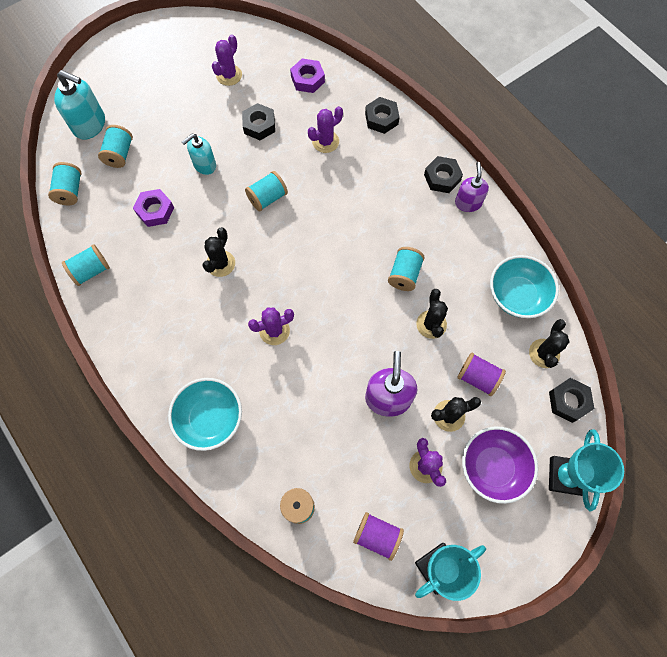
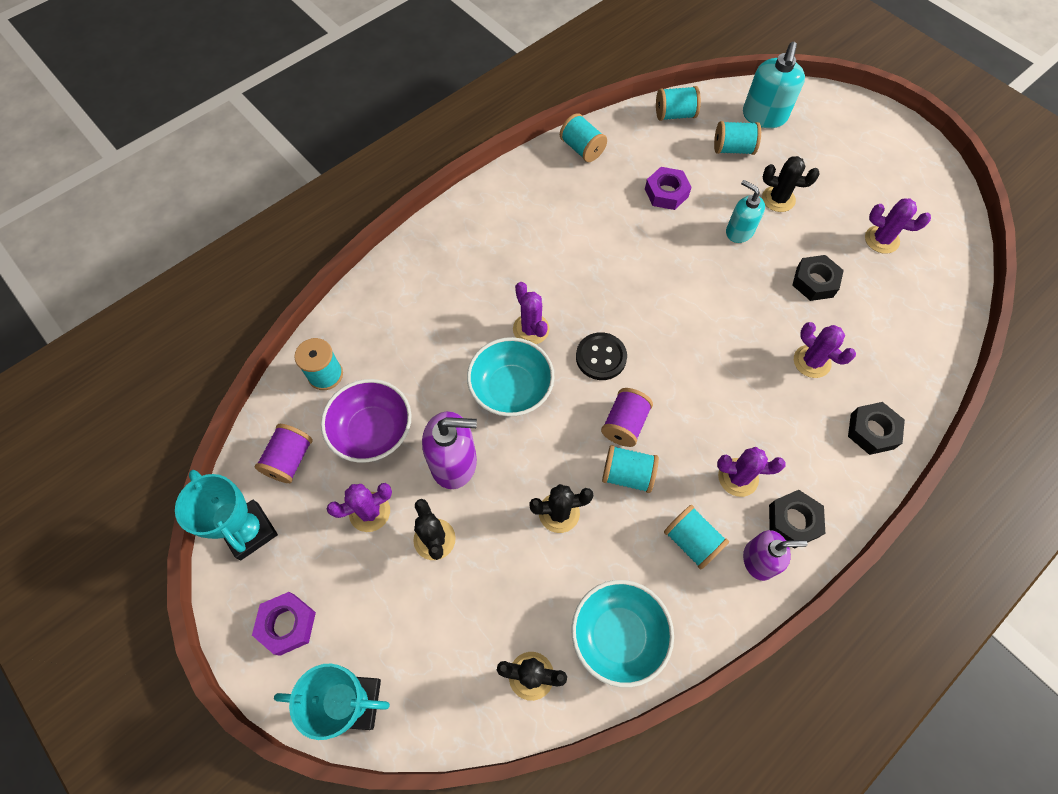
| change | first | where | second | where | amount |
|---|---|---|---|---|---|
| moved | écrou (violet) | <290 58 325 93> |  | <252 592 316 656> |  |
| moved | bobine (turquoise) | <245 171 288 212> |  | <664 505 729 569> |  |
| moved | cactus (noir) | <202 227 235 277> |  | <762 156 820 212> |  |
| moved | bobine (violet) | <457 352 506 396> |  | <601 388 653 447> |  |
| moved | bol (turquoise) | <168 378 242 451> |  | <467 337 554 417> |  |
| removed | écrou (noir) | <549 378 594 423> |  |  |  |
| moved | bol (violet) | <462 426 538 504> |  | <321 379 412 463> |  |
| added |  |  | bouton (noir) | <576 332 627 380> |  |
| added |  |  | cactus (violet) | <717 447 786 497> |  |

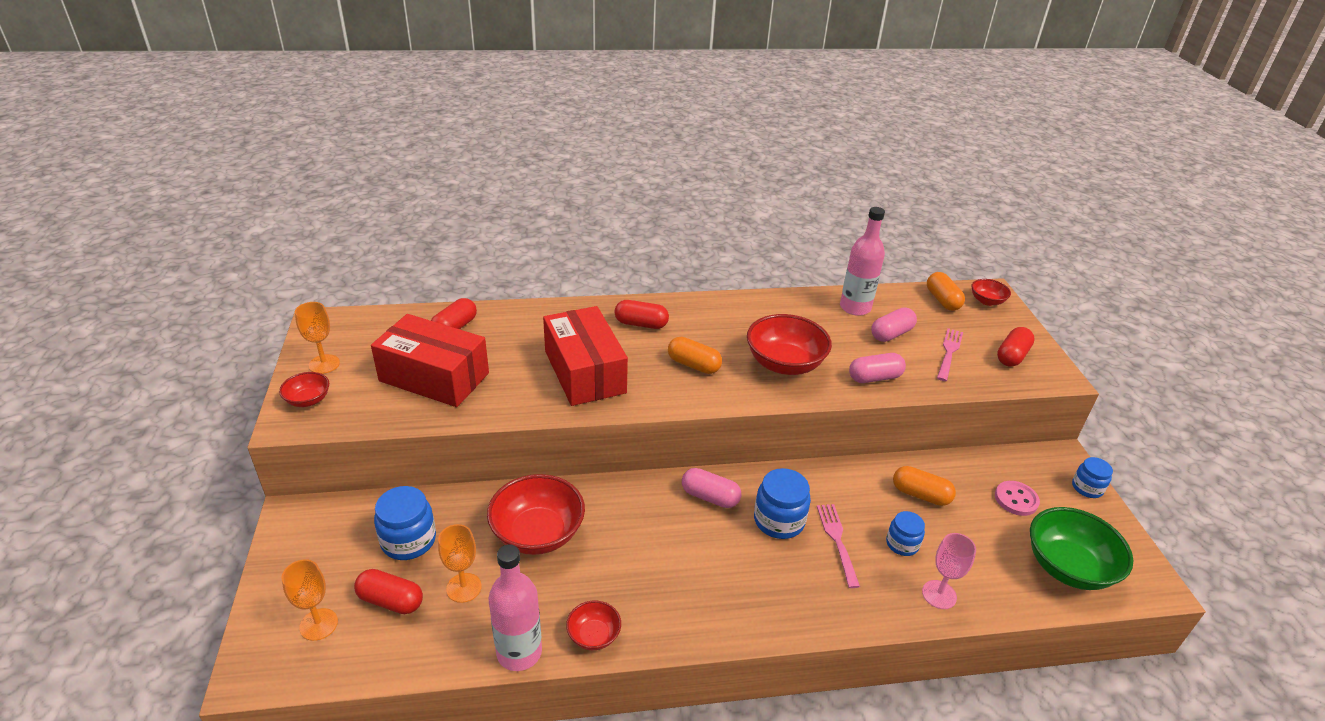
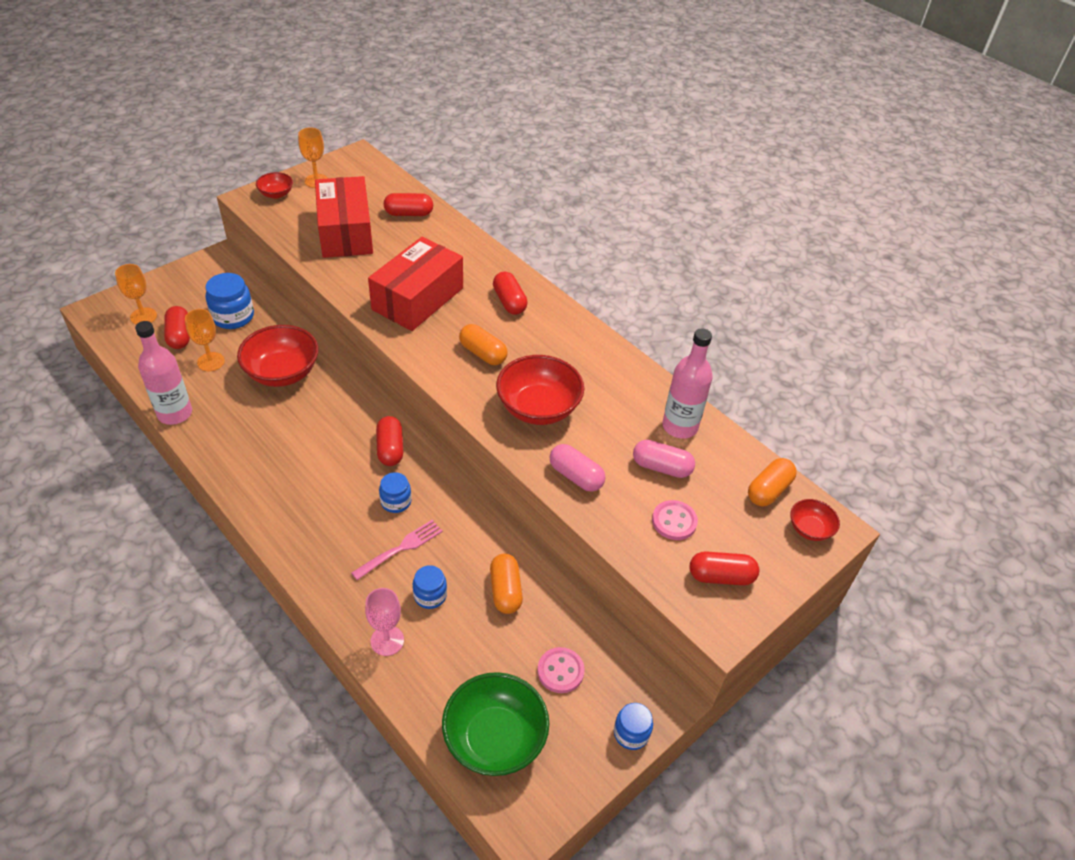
| change | first | where | second | where | amount |
|---|---|---|---|---|---|
| replaced | fourchette (rose) | <937 328 963 381> | bouton (rose) | <652 500 698 540> |  |
| turned | gélule (orange) | <668 337 722 374> |  | <459 324 507 365> | 45 degrees counterclockwise |
| recoloured | gélule (rose) | <682 468 741 508> | gélule (rouge) | <376 416 403 466> |  |
| resized | bocal (bleu) | <754 468 811 539> |  | <379 472 411 513> | x0.63 |
| removed | bol (rouge) | <566 600 621 650> |  |  |  |

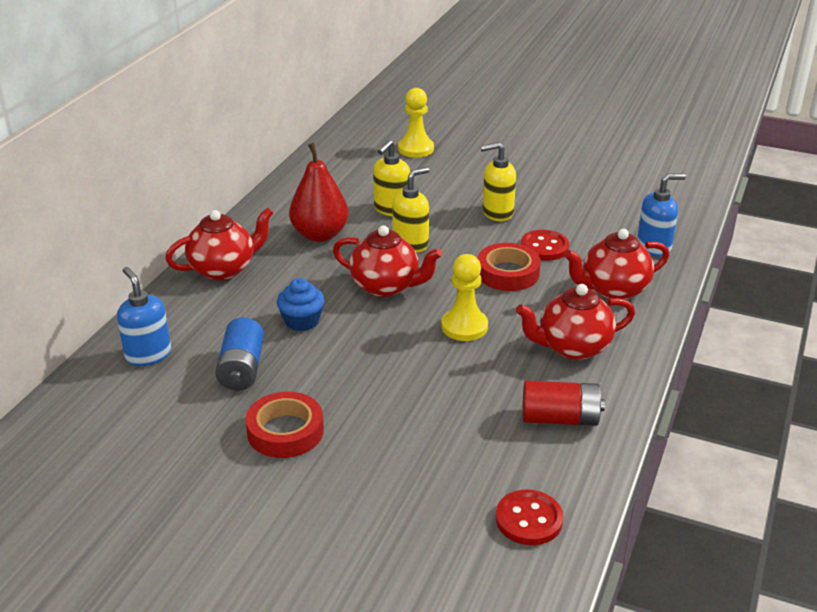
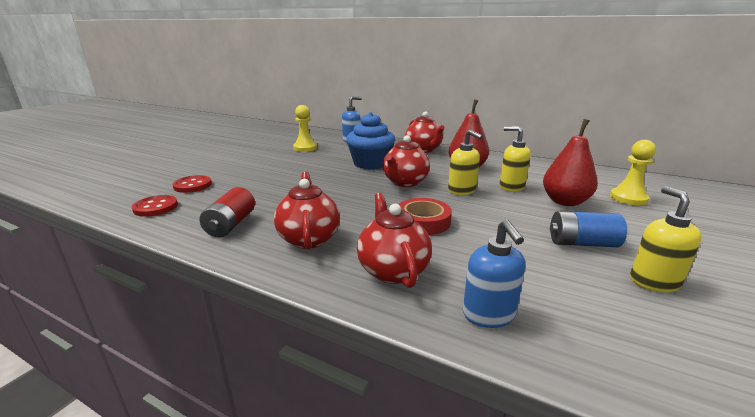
| change | first | where | second | where | amount |
|---|---|---|---|---|---|
| moved | distributeur de savon (jaune) | <480 142 516 221> |  | <630 186 702 292> |  |
| moved | bouton (rouge) | <521 230 569 261> |  | <172 175 212 193> |  |
| moved | pion (jaune) | <442 254 488 341> |  | <293 105 317 152> |  |
| resized | muffin (bleu) | <277 278 325 331> |  | <346 112 395 170> | x1.76 |
| moved | pile (bleu) | <215 318 264 390> |  | <550 211 627 247> |  |
| removed | ruban adhésif (rouge) | <245 392 324 458> |  |  |  |
| added |  |  | poire (rouge) | <543 119 598 206> |  |

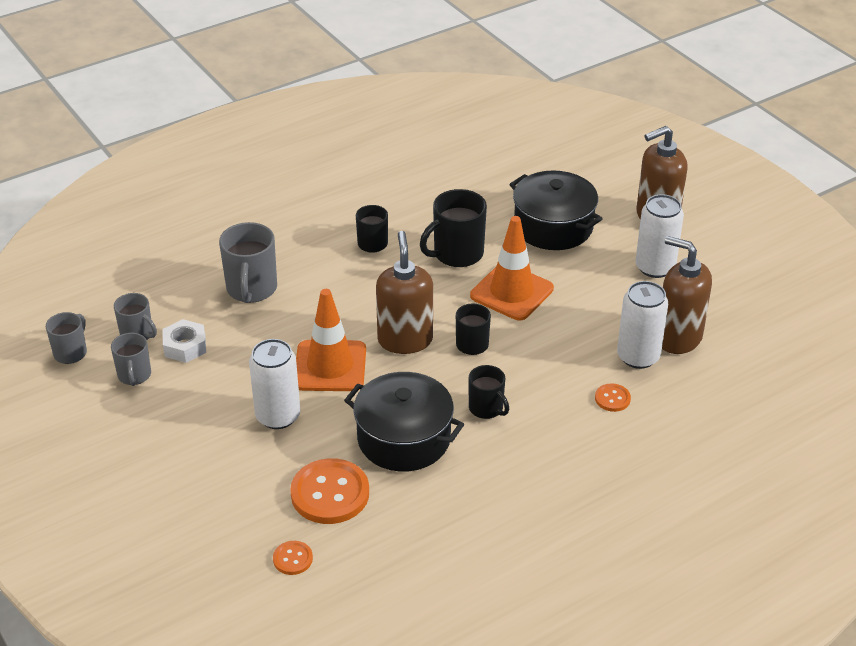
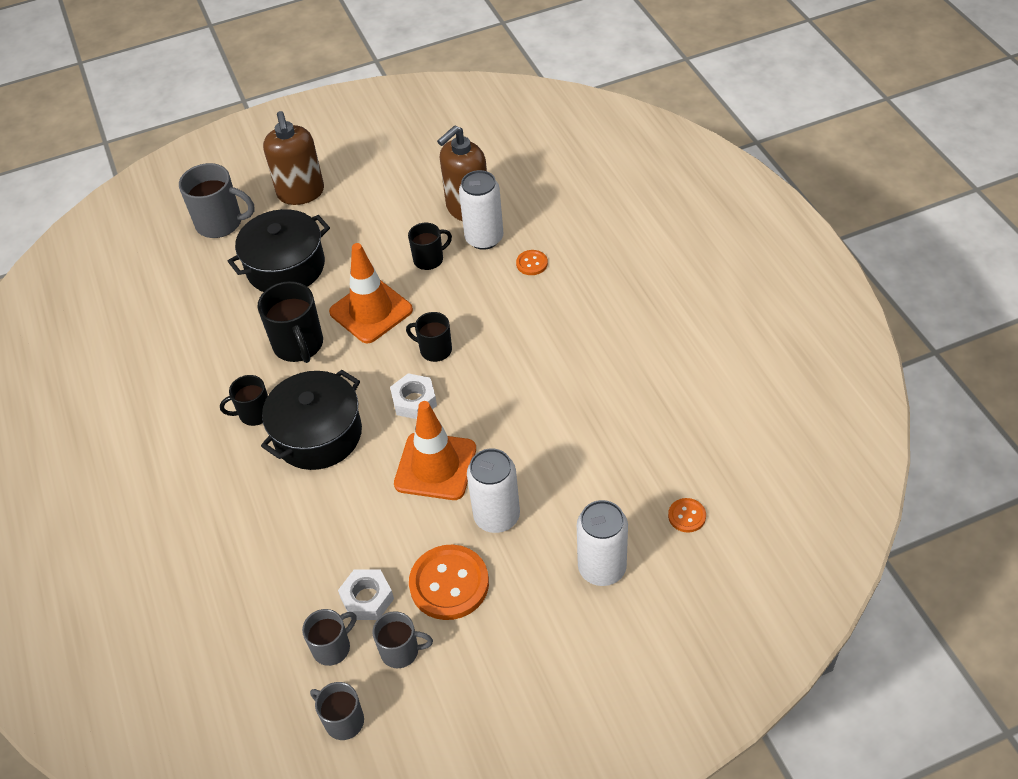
| change | first | where | second | where | amount |
|---|---|---|---|---|---|
| moved | canette (blanc) | <635 194 684 278> |  | <577 500 628 586> |  |
| moved | tasse (gris) | <219 222 277 303> |  | <179 163 255 238> |  |
| replaced | distributeur de savon (marron) | <376 231 433 354> | écrou (blanc) | <390 373 437 419> |  |
| moved | tasse (noir) | <468 365 509 419> |  | <408 223 452 270> |  |
| moved | marmite (noir) | <344 372 464 472> |  | <261 370 362 470> |  |
| moved | bouton (orange) | <290 458 369 524> |  | <409 545 489 620> |  |

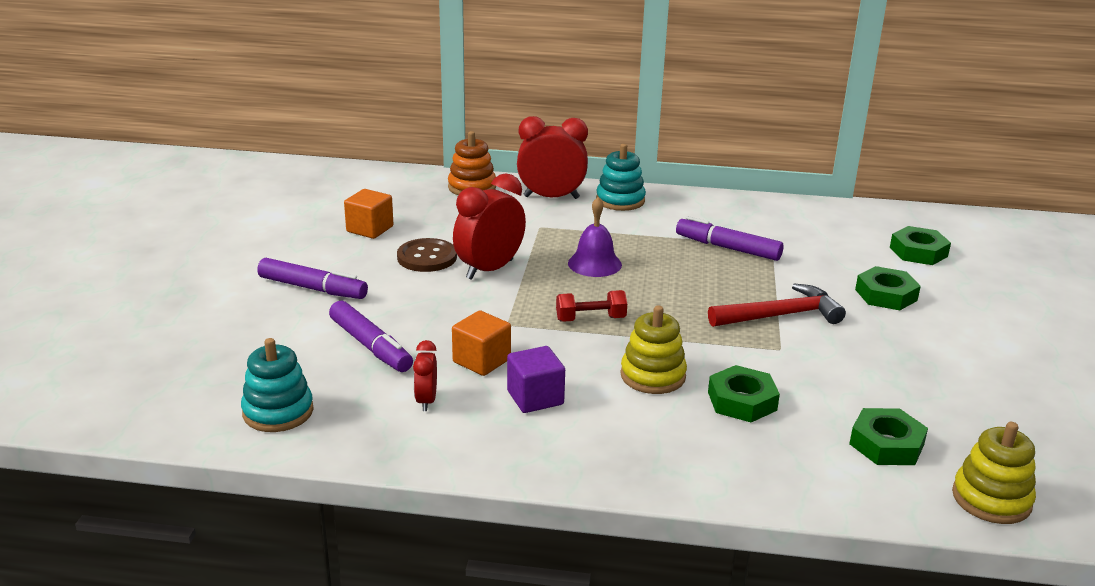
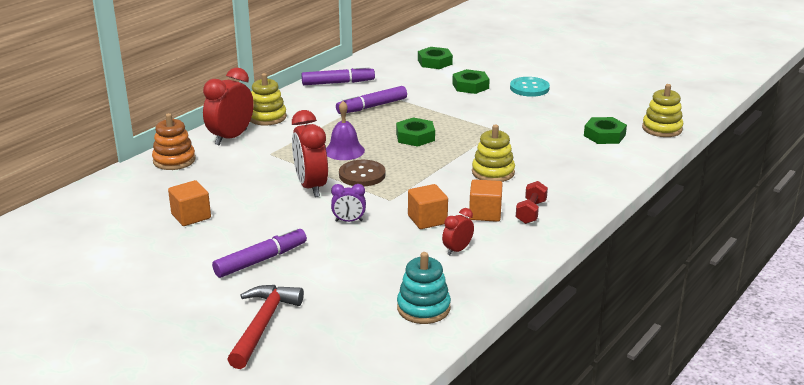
| change | first | where | second | where | amount |
|---|---|---|---|---|---|
| recoloured | jouet à empiler (turquoise) | <596 144 646 211> | jouet à empiler (jaune) | <250 73 287 126> |  |
| moved | bouton (marron) | <397 238 457 272> |  | <339 160 386 186> |  |
| moved | marteau (rouge) | <708 284 846 327> |  | <227 285 304 369> |  |
| moved | haltère (rouge) | <556 290 627 322> |  | <516 181 548 224> |  |
| moved | feutre (violet) | <329 301 413 372> |  | <302 66 375 85> |  |
| turned | réveil (rouge) | <413 340 437 411> |  | <442 208 474 255> | 105 degrees clockwise |
| recoloured | cube (violet) | <507 346 565 413> | cube (orange) | <469 179 503 222> |  |
| moved | écrou (vert) | <708 365 780 422> |  | <396 117 435 147> |  |
| added |  |  | bouton (turquoise) | <510 77 550 97> |  |
| added |  |  | réveil (violet) | <331 184 366 222> |  |

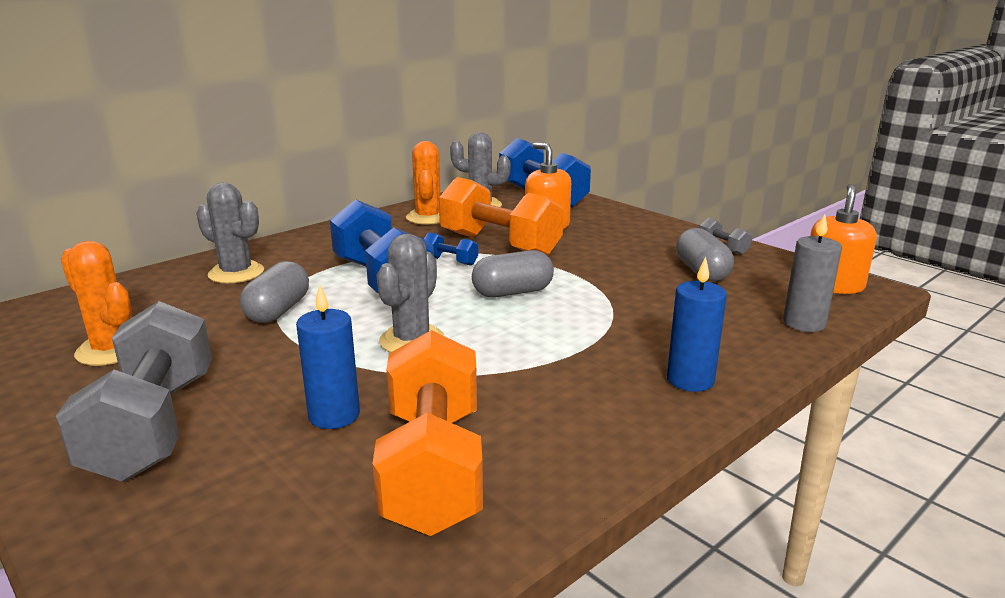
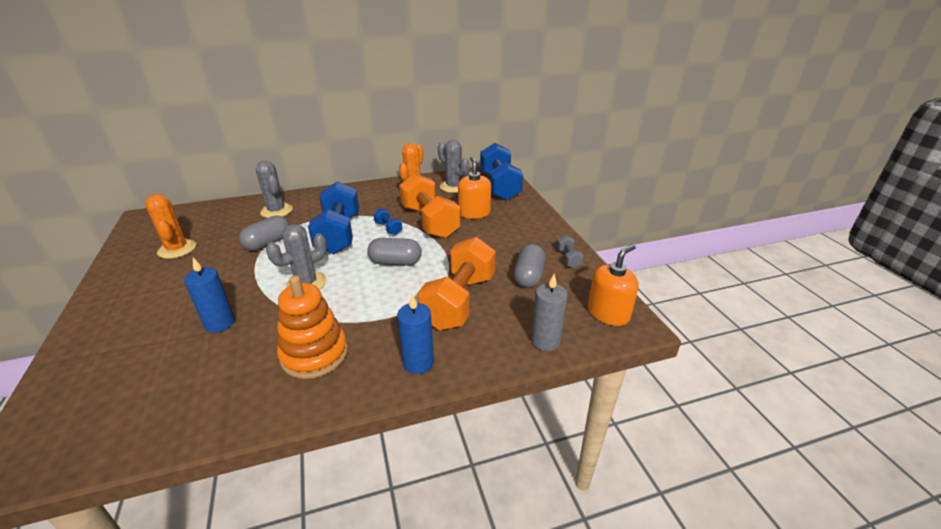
| change | first | where | second | where | amount |
|---|---|---|---|---|---|
| removed | haltère (gris) | <56 301 212 481> |  |  |  |
| moved | haltère (orange) | <372 330 483 536> |  | <418 237 496 330> |  |
| added |  |  | jouet à empiler (orange) | <277 275 348 379> |  |

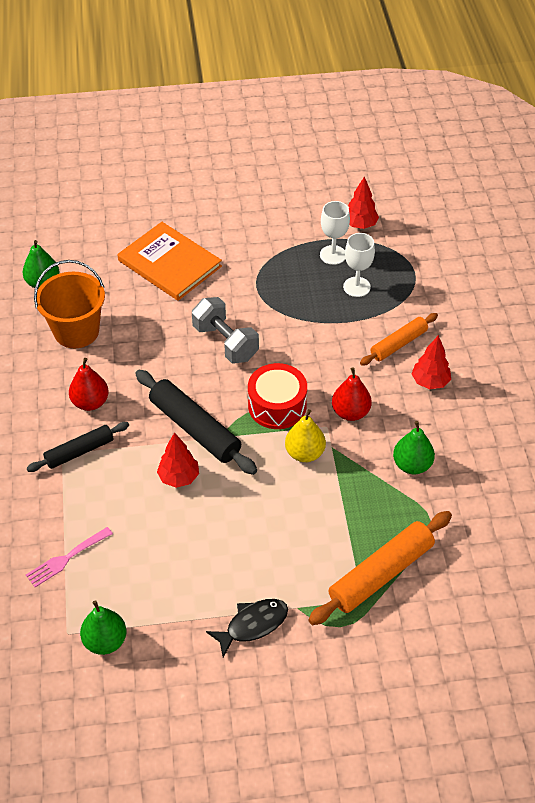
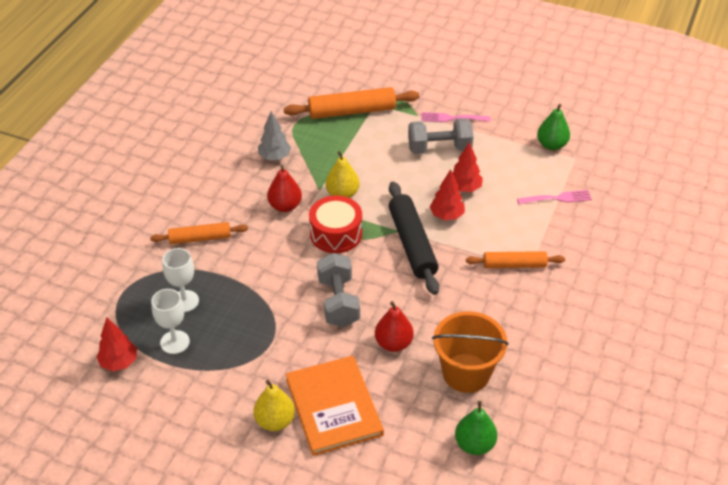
| change | first | where | second | where | amount |
|---|---|---|---|---|---|
| moved | arbre (rouge) | <412 335 451 389> |  | <452 142 483 192> |  |
| moved | poire (rouge) | <69 358 109 411> |  | <375 301 414 352> |  |
| replaced | poire (vert) | <393 421 435 474> | arbre (gris) | <258 111 291 160> |  |
| recoloured | rouleau à pâtisserie (noir) | <27 422 129 472> | rouleau à pâtisserie (orange) | <466 251 565 268> |  |
| replaced | poisson (noir) | <206 599 288 658> | fourchette (rose) | <421 112 490 122> |  |
| added |  |  | haltère (gris) | <408 118 473 154> |  |
| added |  |  | poire (jaune) | <253 380 295 431> |  |

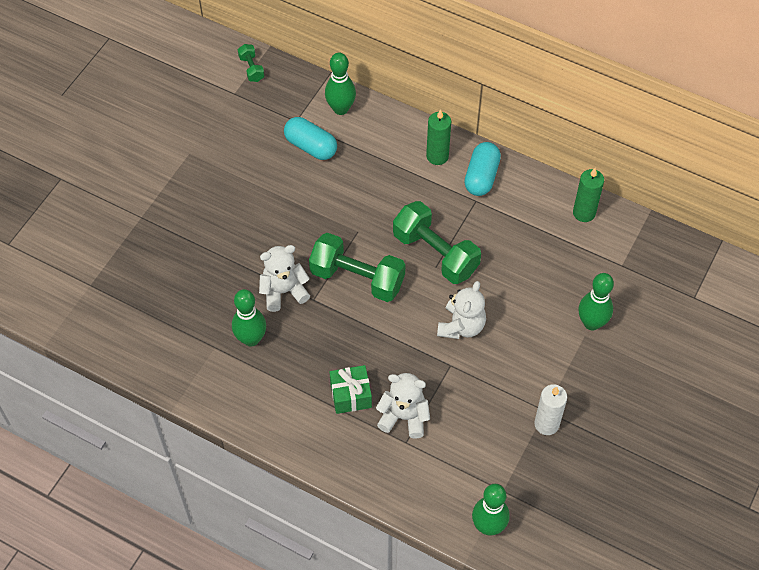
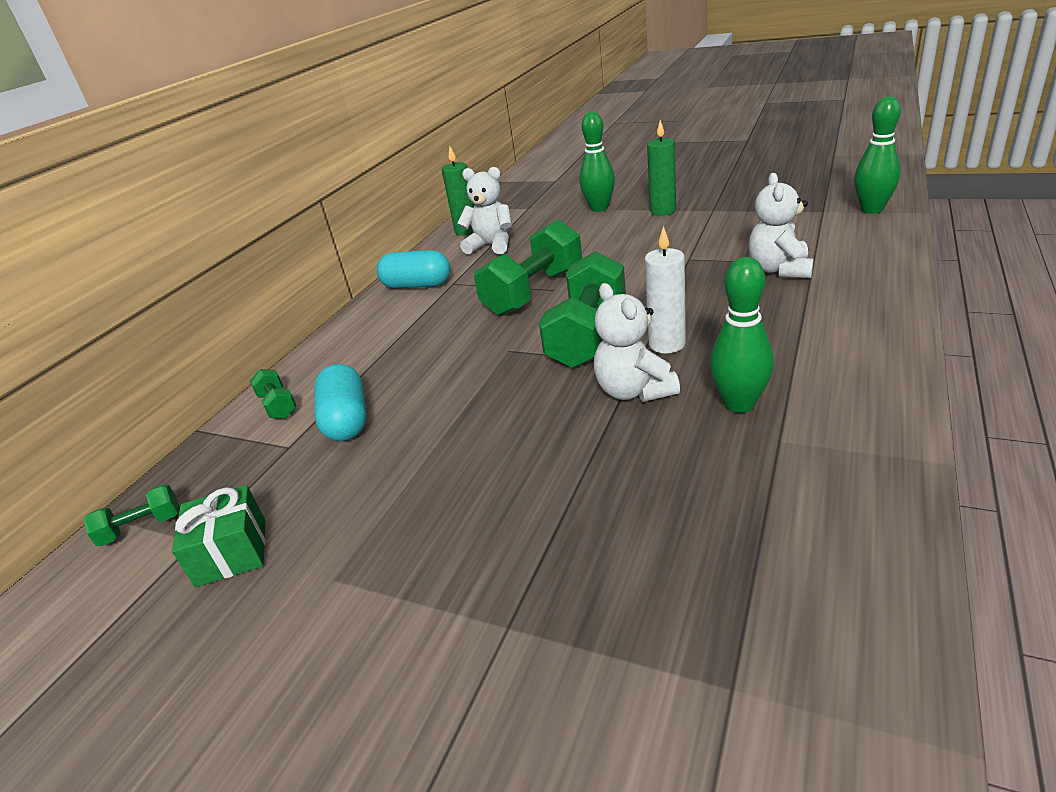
| change | first | where | second | where | amount |
|---|---|---|---|---|---|
| replaced | quille (vert) | <325 52 356 115> | haltère (vert) | <250 369 297 419> |  |
| moved | bougie (vert) | <426 109 451 165> |  | <647 120 676 216> |  |
| turned | gélule (turquoise) | <284 117 337 160> |  | <314 364 367 441> | 45 degrees counterclockwise |
| moved | ours en peluche (blanc) | <437 281 486 339> |  | <457 167 512 255> |  |
| moved | cadeau (vert) | <330 365 372 414> |  | <172 485 265 587> |  |
| moved | bougie (blanc) | <534 384 567 435> |  | <645 226 686 354> |  |

